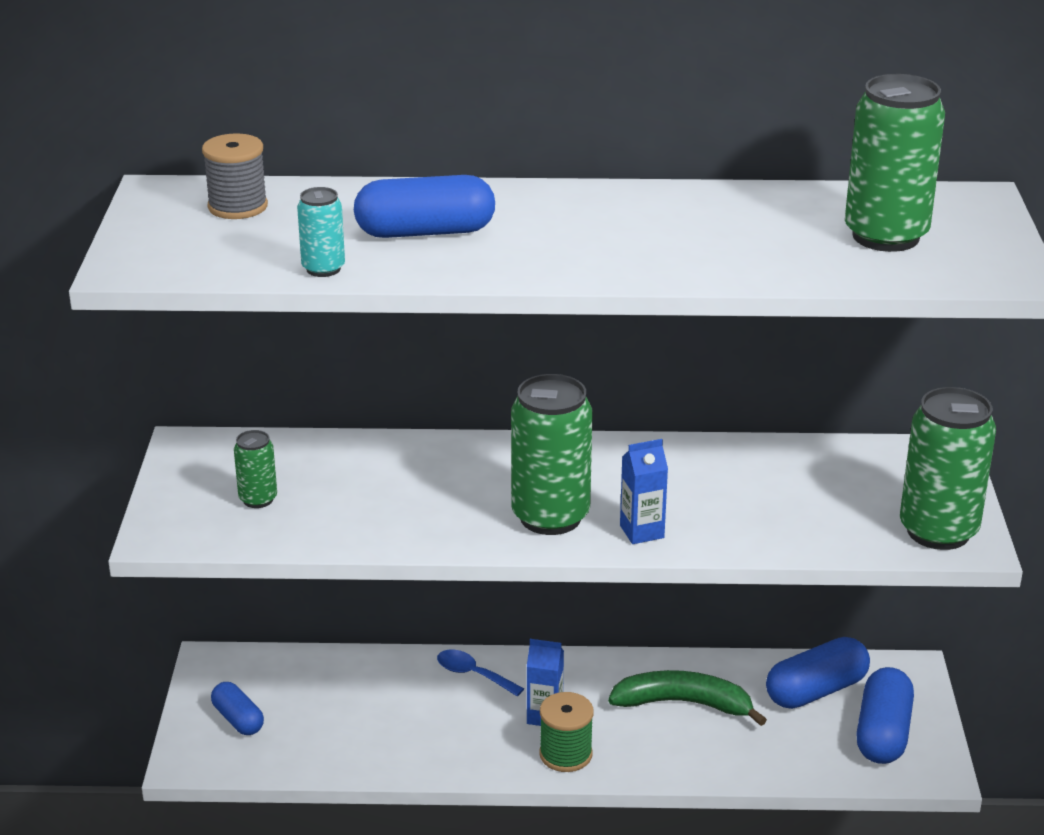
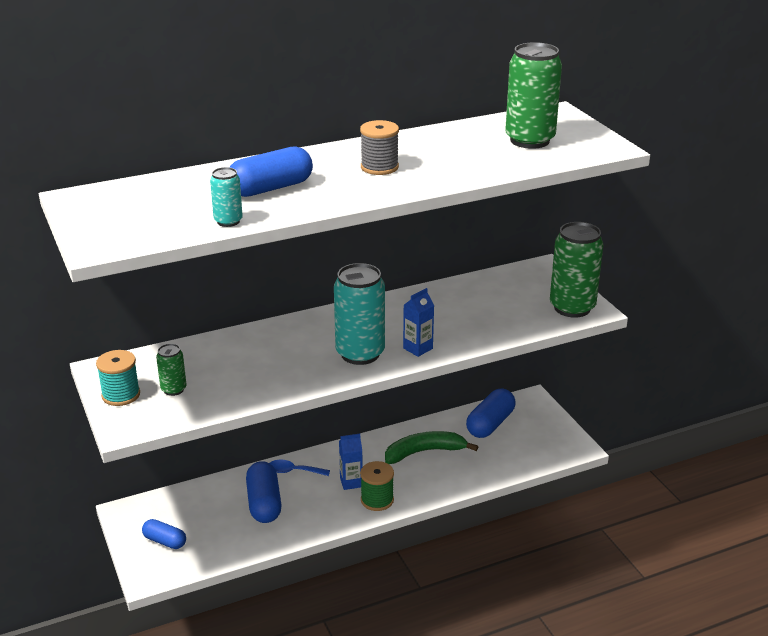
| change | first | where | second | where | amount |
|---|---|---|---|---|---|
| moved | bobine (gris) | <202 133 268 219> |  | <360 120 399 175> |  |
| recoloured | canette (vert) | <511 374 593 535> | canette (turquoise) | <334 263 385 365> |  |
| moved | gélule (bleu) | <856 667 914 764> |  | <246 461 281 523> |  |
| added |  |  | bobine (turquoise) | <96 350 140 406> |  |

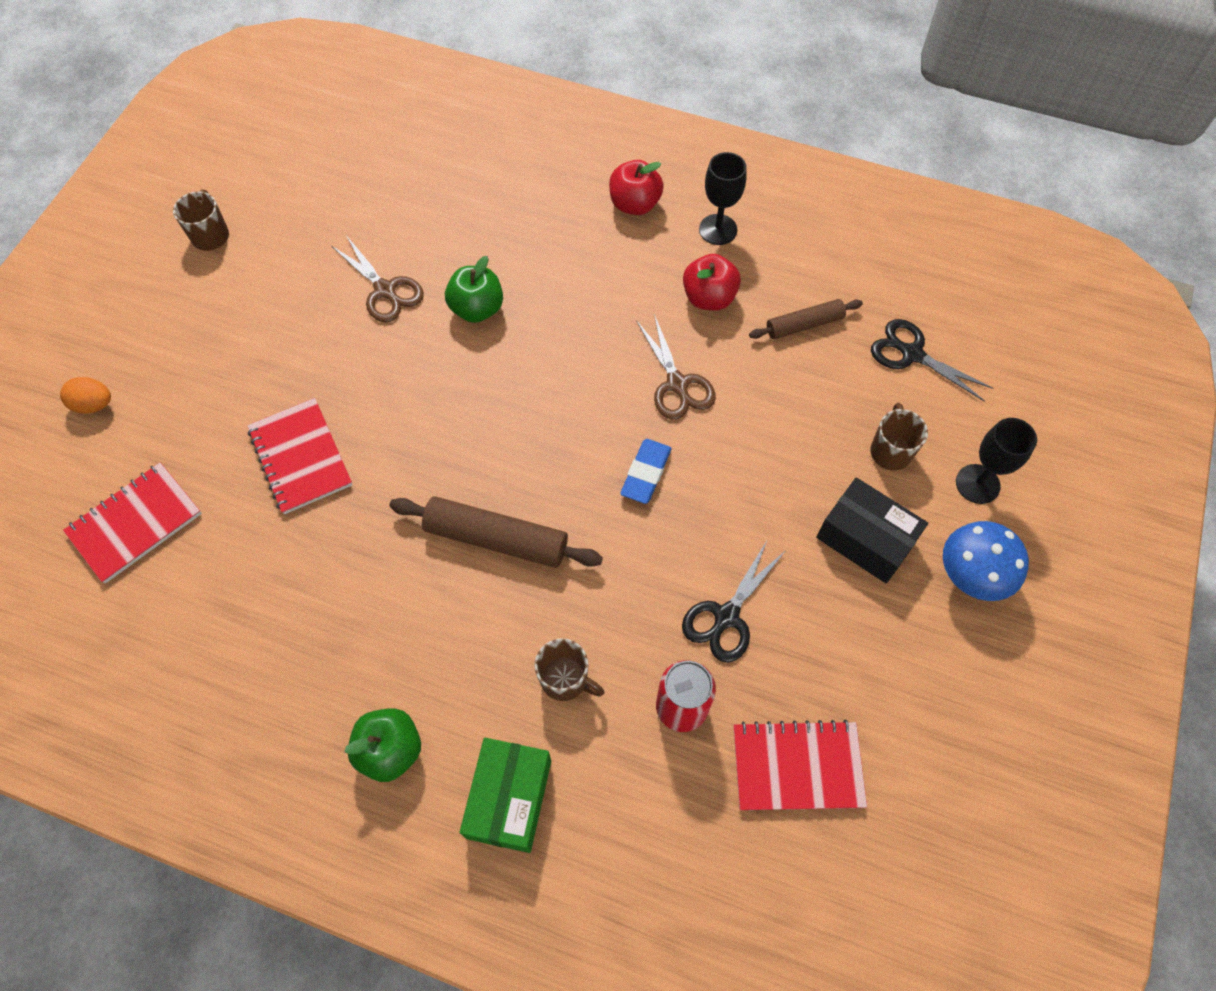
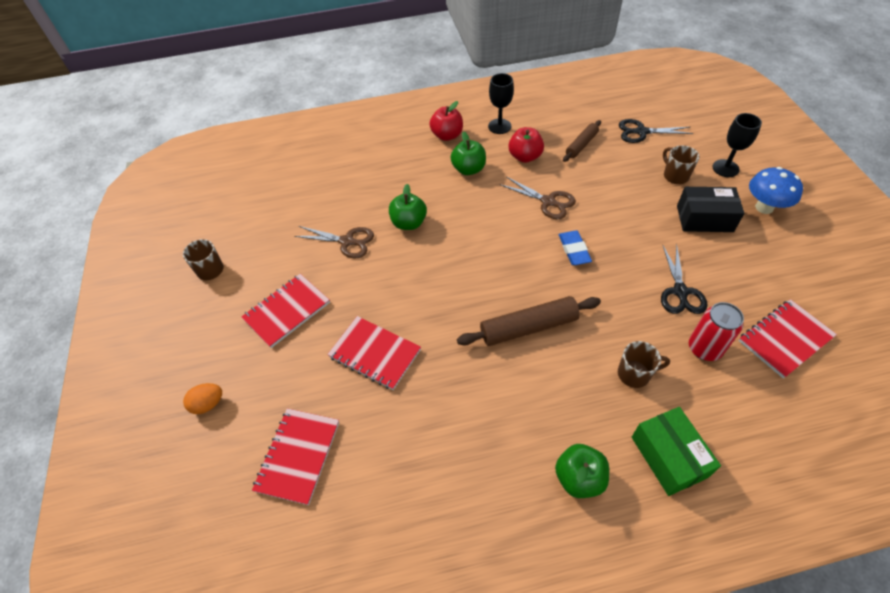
| change | first | where | second | where | amount |
|---|---|---|---|---|---|
| added |  |  | pomme (vert) | <450 132 486 175> |  |
| added |  |  | carnet (rouge) | <241 274 330 348> |  |

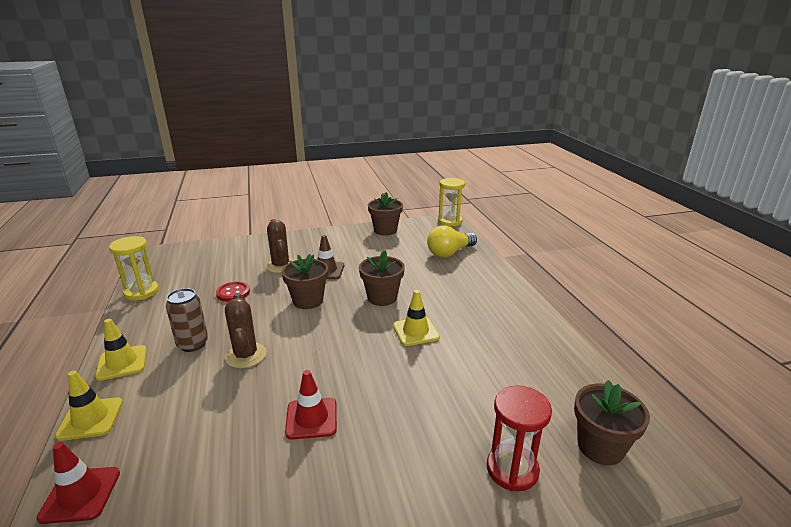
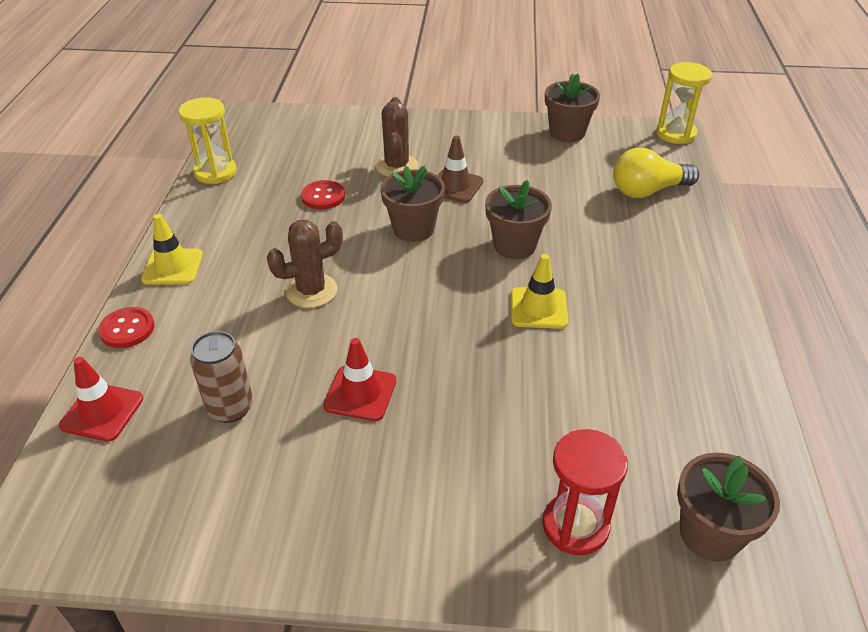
| change | first | where | second | where | amount |
|---|---|---|---|---|---|
| moved | canette (marron) | <166 288 208 352> |  | <190 331 253 423> |  |
| turned | cactus (marron) | <225 293 266 368> |  | <267 220 343 308> | 60 degrees clockwise |
| replaced | cône de chantier (jaune) | <55 370 123 441> | bouton (rouge) | <98 307 155 348> |  |

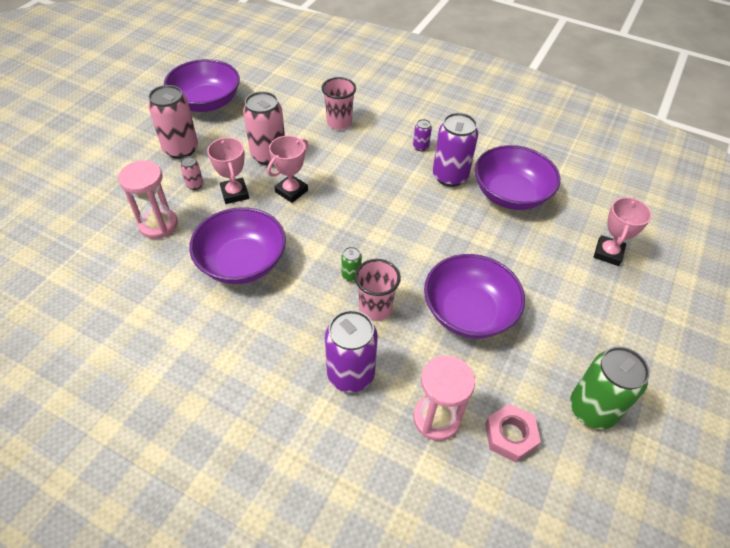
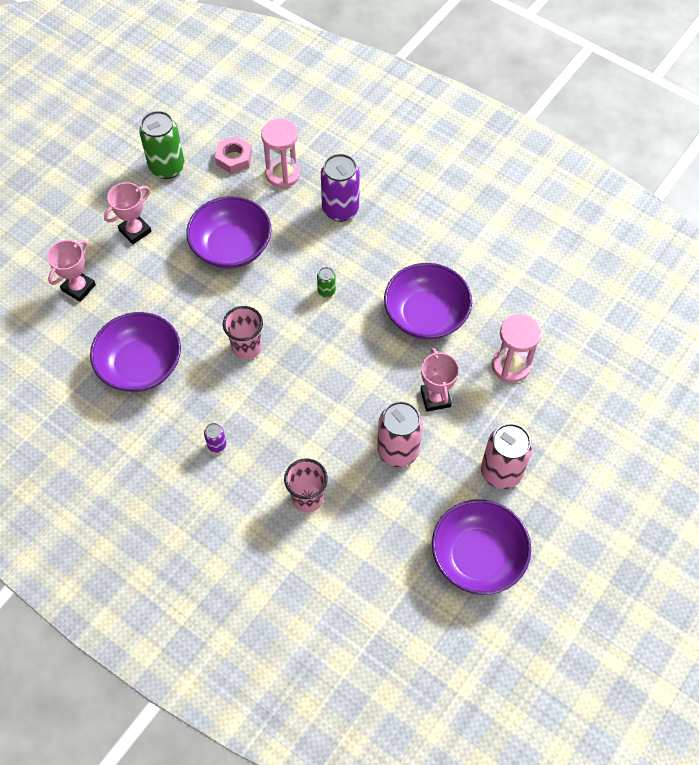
| change | first | where | second | where | amount |
|---|---|---|---|---|---|
| removed | canette (violet) | <433 113 478 187> |  |  |  |
| moved | trophée (rose) | <267 136 308 203> |  | <104 182 152 244> |  |
| removed | canette (rose) | <180 156 203 190> |  |  |  |
| moved | gobelet (rose) | <355 259 401 321> |  | <223 306 263 360> |  |

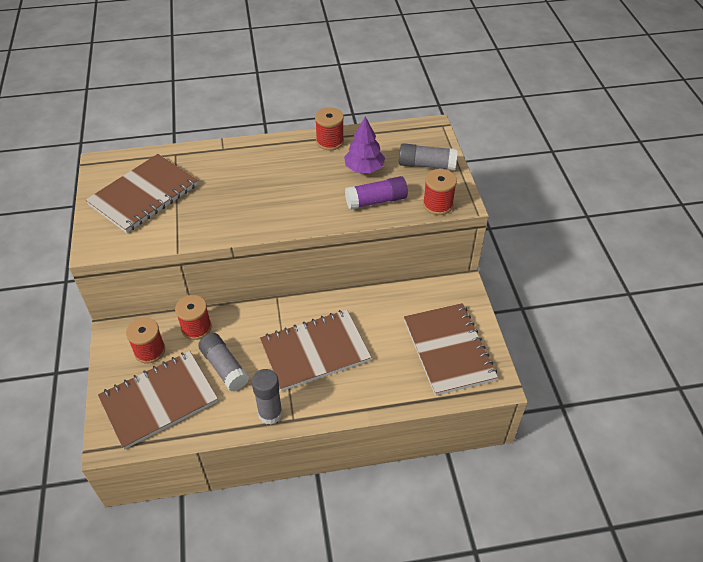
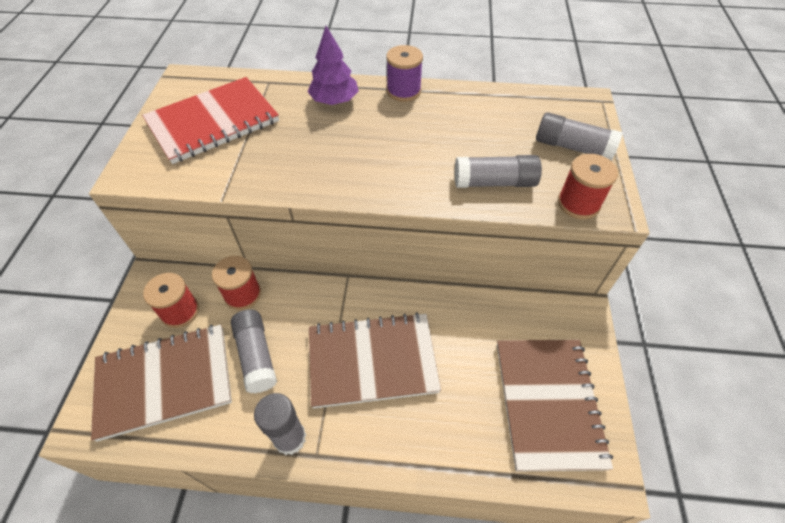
| change | first | where | second | where | amount |
|---|---|---|---|---|---|
| removed | bobine (rouge) | <315 107 344 150> |  |  |  |
| moved | arbre (violet) | <344 117 385 173> |  | <307 26 359 105> |  |
| recoloured | carnet (marron) | <86 154 198 233> | carnet (rouge) | <142 77 279 164> |  |
| recoloured | bâton de colle (violet) | <345 176 408 210> | bâton de colle (gris) | <454 155 542 188> |  |
| added |  |  | bobine (violet) | <386 45 423 102> |  |

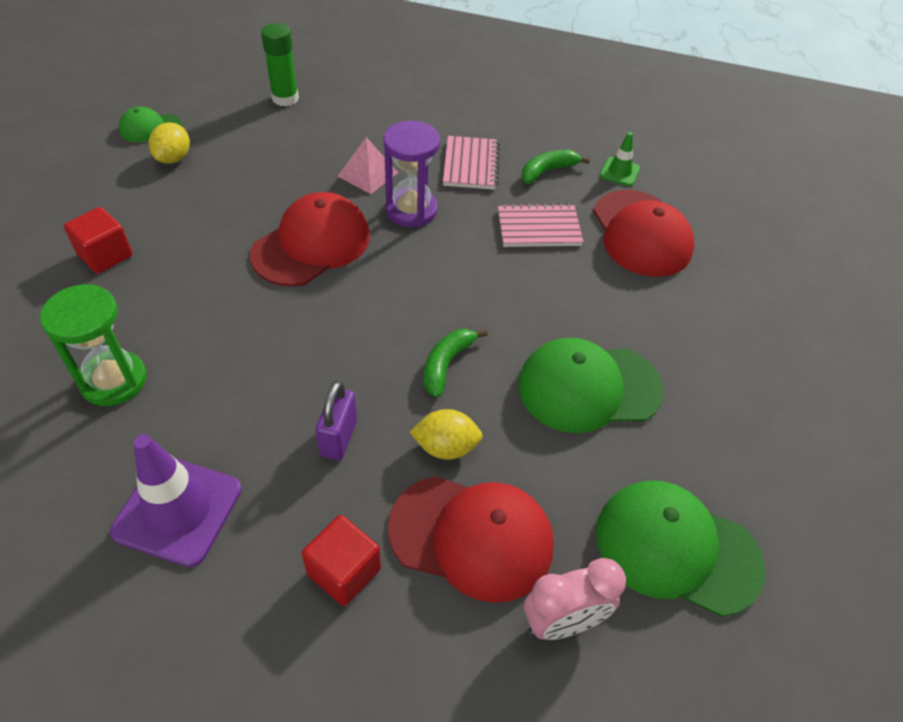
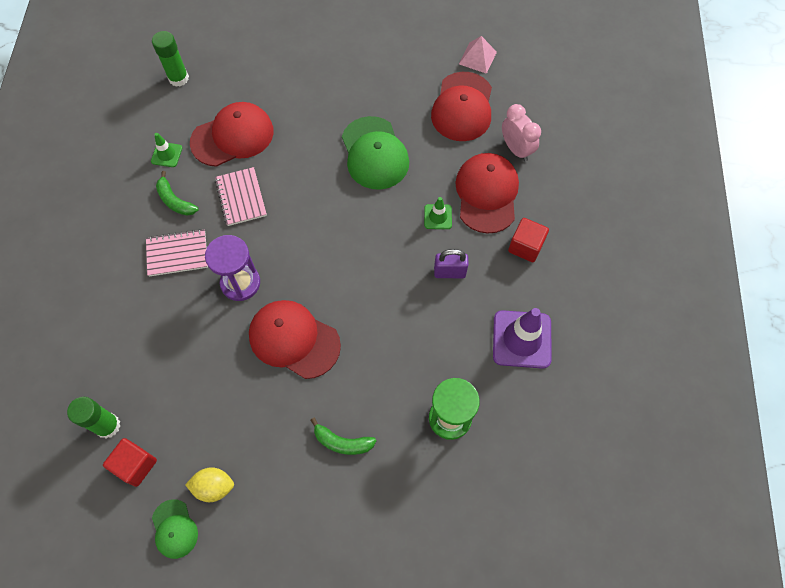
| change | first | where | second | where | amount |
|---|---|---|---|---|---|
| moved | pyramide (rose) | <338 137 398 194> |  | <459 36 497 74> |  |
| moved | cube (rouge) | <64 207 132 274> |  | <103 438 157 487> |  |
| moved | banane (vert) | <424 329 488 397> |  | <311 418 377 455> |  |
| replaced | citron (jaune) | <410 409 483 460> | cône de chantier (vert) | <424 197 452 229> |  |
| recoloured | casquette (vert) | <596 481 765 617> | casquette (rouge) | <431 72 492 141> |  |
| added |  |  | bâton de colle (vert) | <152 31 189 87> |  |

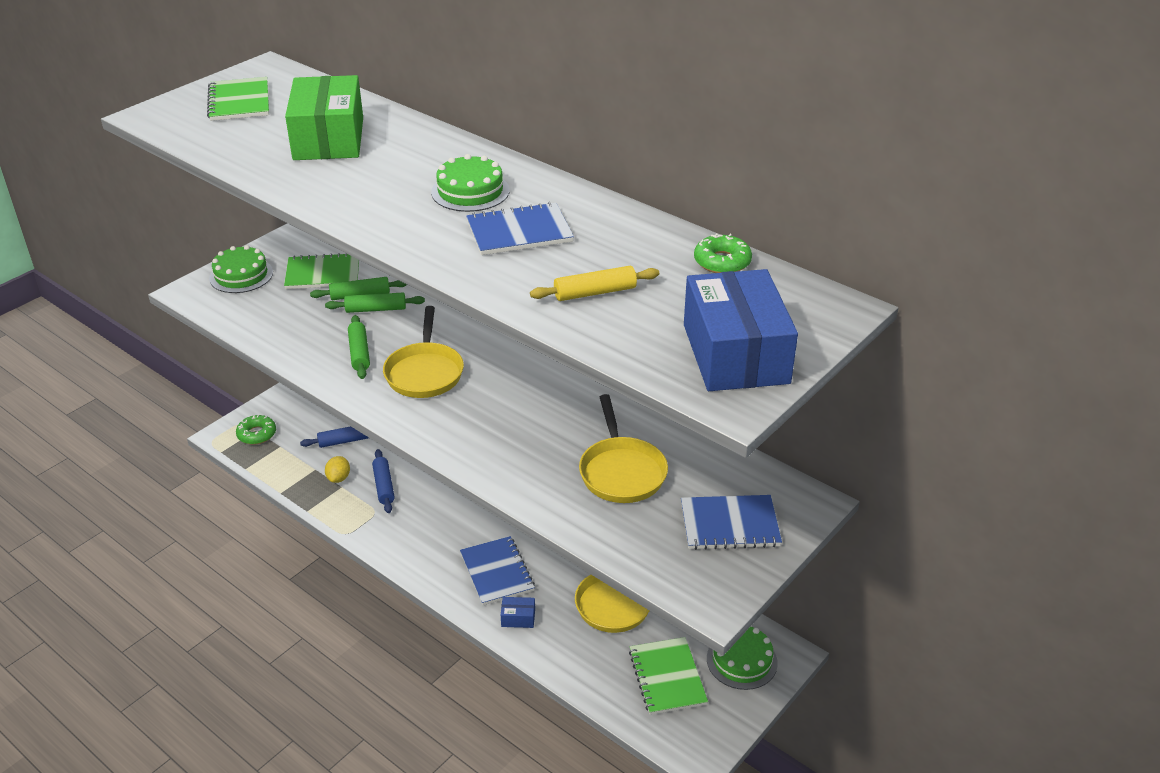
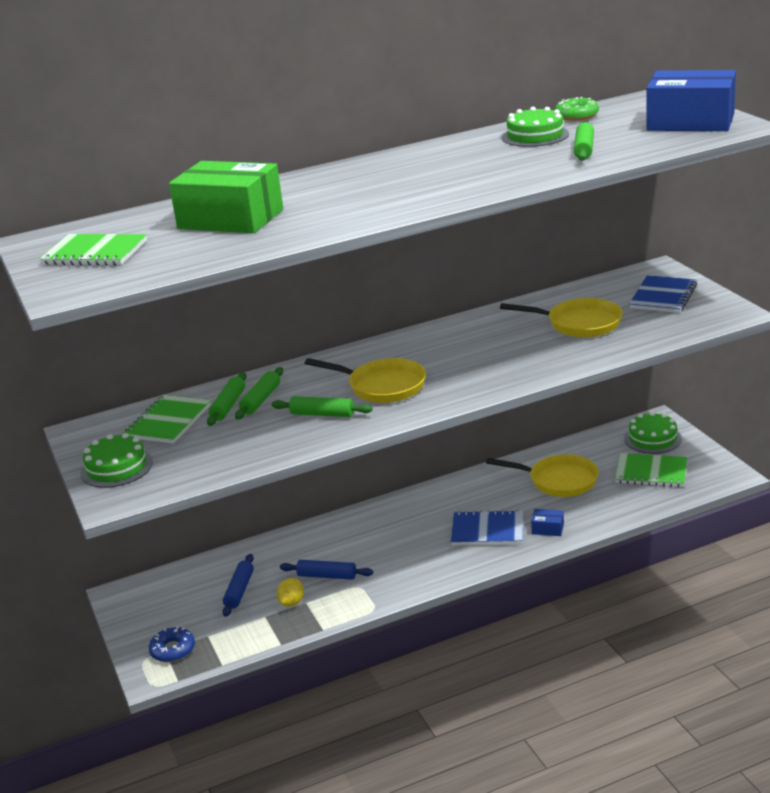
| change | first | where | second | where | amount |
|---|---|---|---|---|---|
| moved | gâteau (vert) | <431 154 510 212> |  | <502 107 569 147> |  |
| removed | carnet (bleu) | <466 202 574 255> |  |  |  |
| recoloured | rouleau à pâtisserie (jaune) | <530 266 659 301> | rouleau à pâtisserie (vert) | <574 122 594 161> |  |
| recoloured | beignet (vert) | <236 415 276 445> | beignet (bleu) | <149 627 195 662> |  |
| turned | citron (jaune) | <325 456 350 483> |  | <276 578 304 607> | 75 degrees clockwise |
| turned | boîte (bleu) | <501 597 535 628> |  | <531 509 564 536> | 75 degrees clockwise |

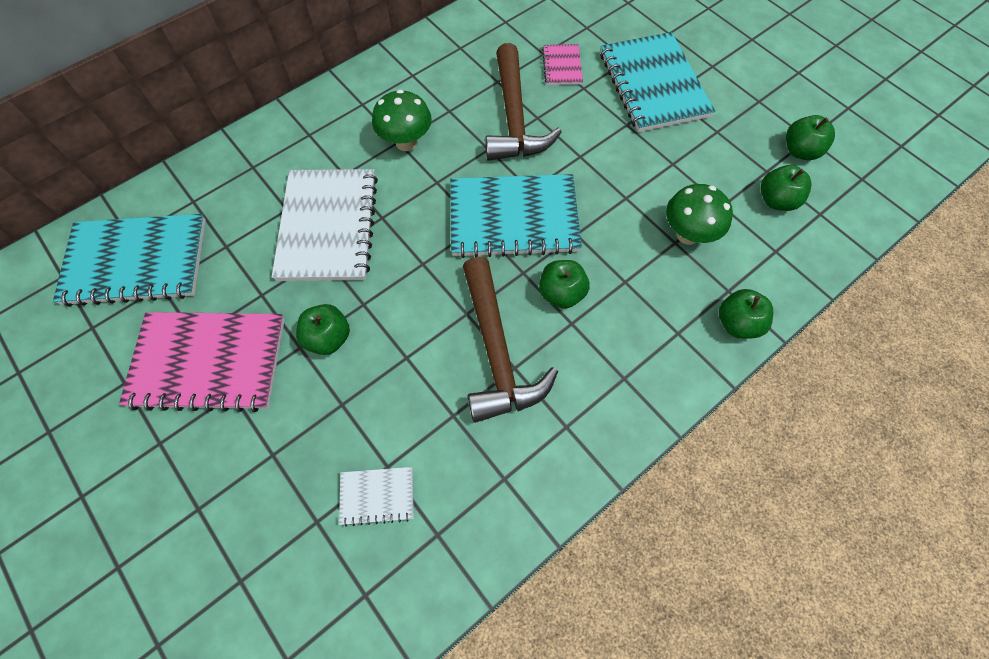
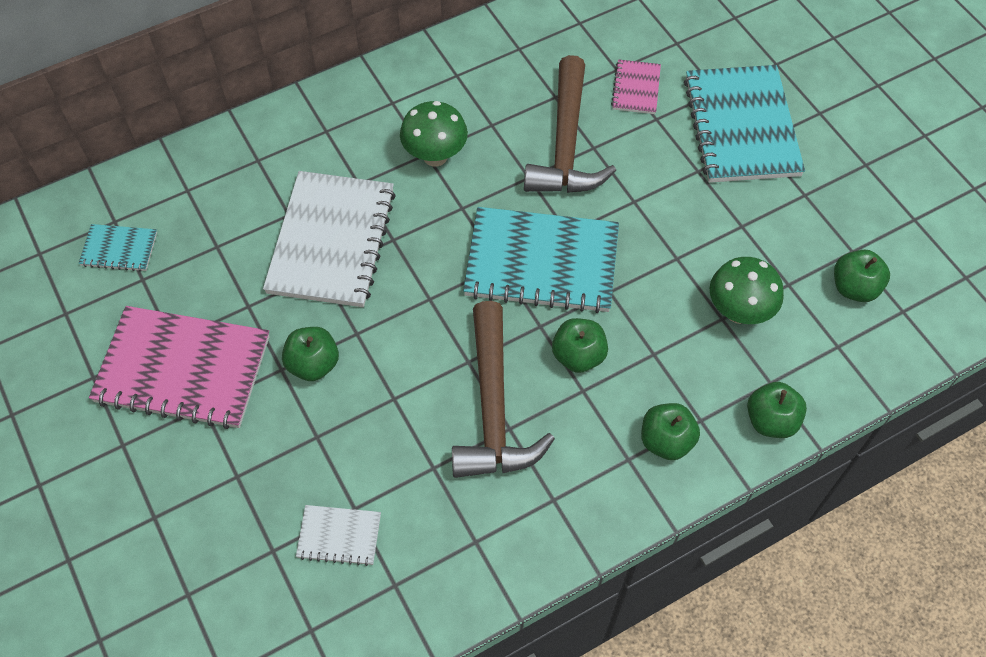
| change | first | where | second | where | amount |
|---|---|---|---|---|---|
| moved | pomme (vert) | <786 115 835 160> |  | <641 403 700 460> |  |
| resized | carnet (turquoise) | <53 214 206 307> |  | <79 224 157 272> | x0.47 |

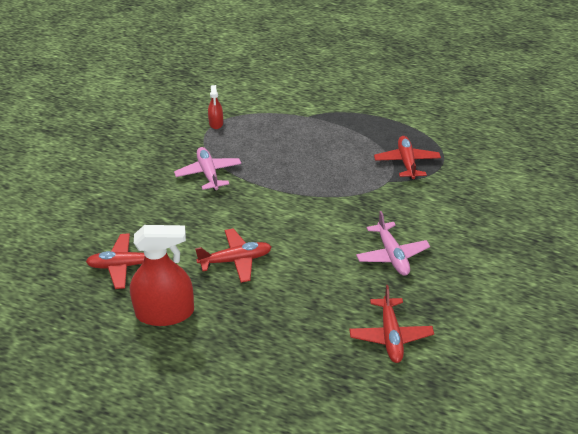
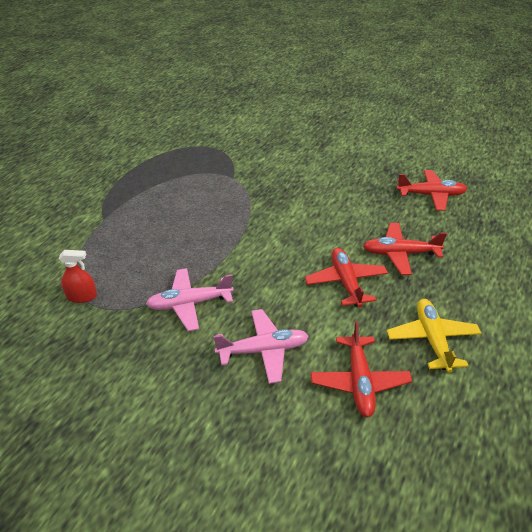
| change | first | where | second | where | amount |
|---|---|---|---|---|---|
| moved | avion (rouge) | <374 136 441 180> |  | <363 223 447 275> |  |
| moved | avion (rose) | <356 211 430 276> |  | <213 309 309 384> |  |
| replaced | vaporisateur (rouge) | <130 225 194 326> | avion (jaune) | <387 299 481 373> |  |

